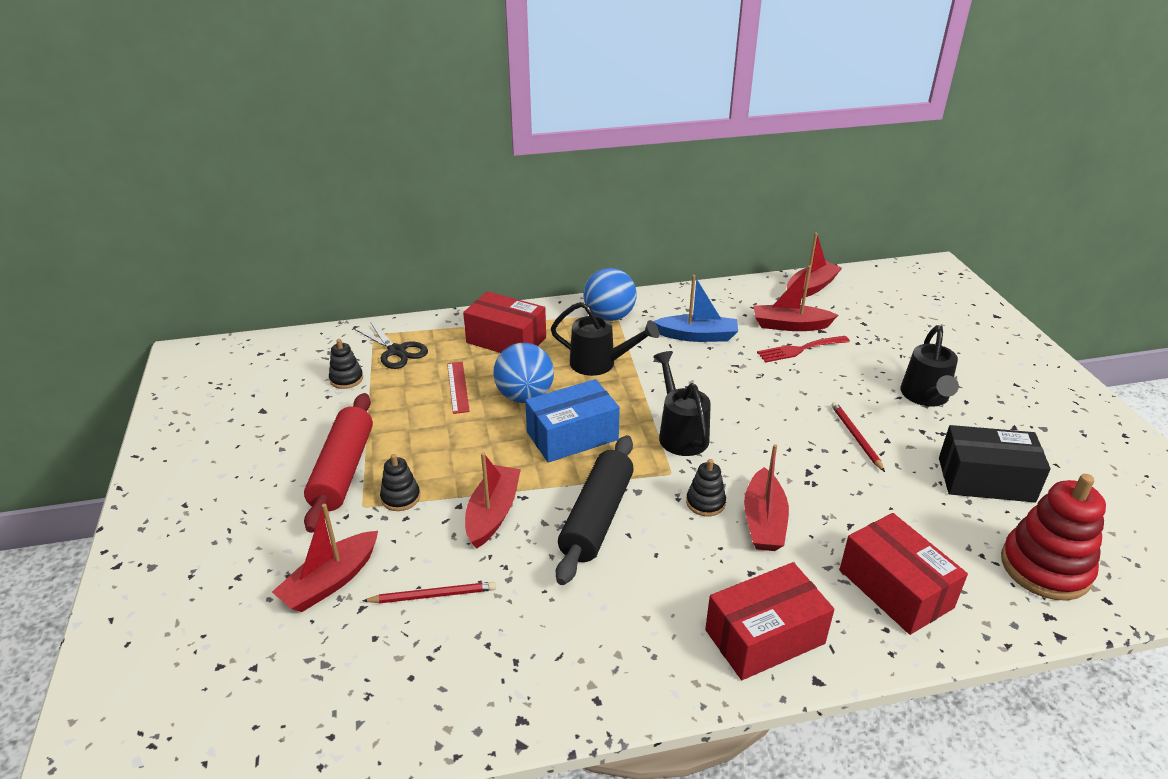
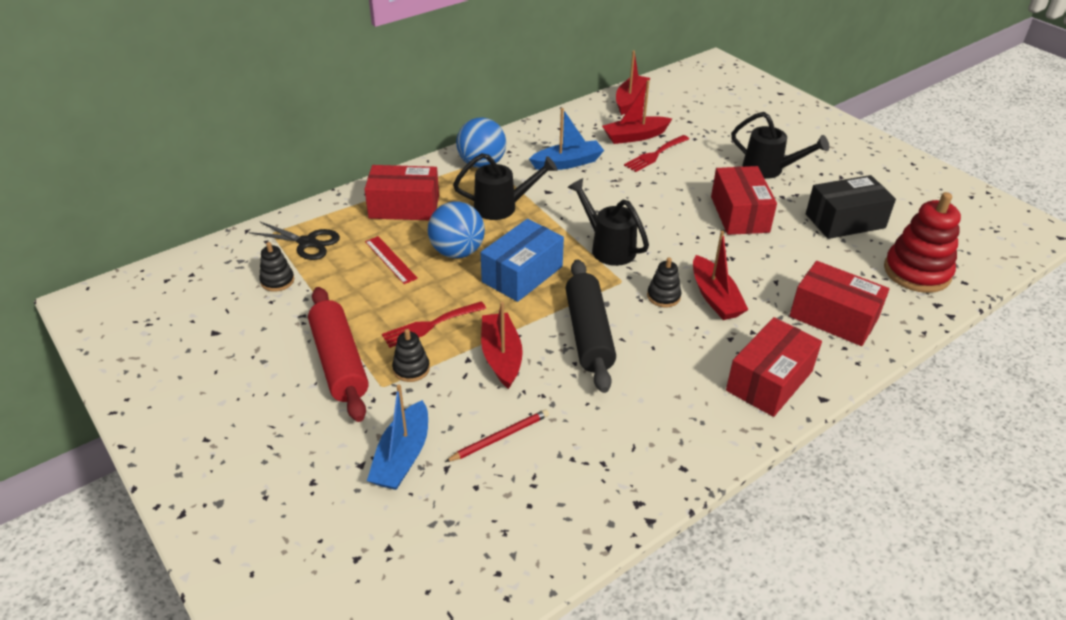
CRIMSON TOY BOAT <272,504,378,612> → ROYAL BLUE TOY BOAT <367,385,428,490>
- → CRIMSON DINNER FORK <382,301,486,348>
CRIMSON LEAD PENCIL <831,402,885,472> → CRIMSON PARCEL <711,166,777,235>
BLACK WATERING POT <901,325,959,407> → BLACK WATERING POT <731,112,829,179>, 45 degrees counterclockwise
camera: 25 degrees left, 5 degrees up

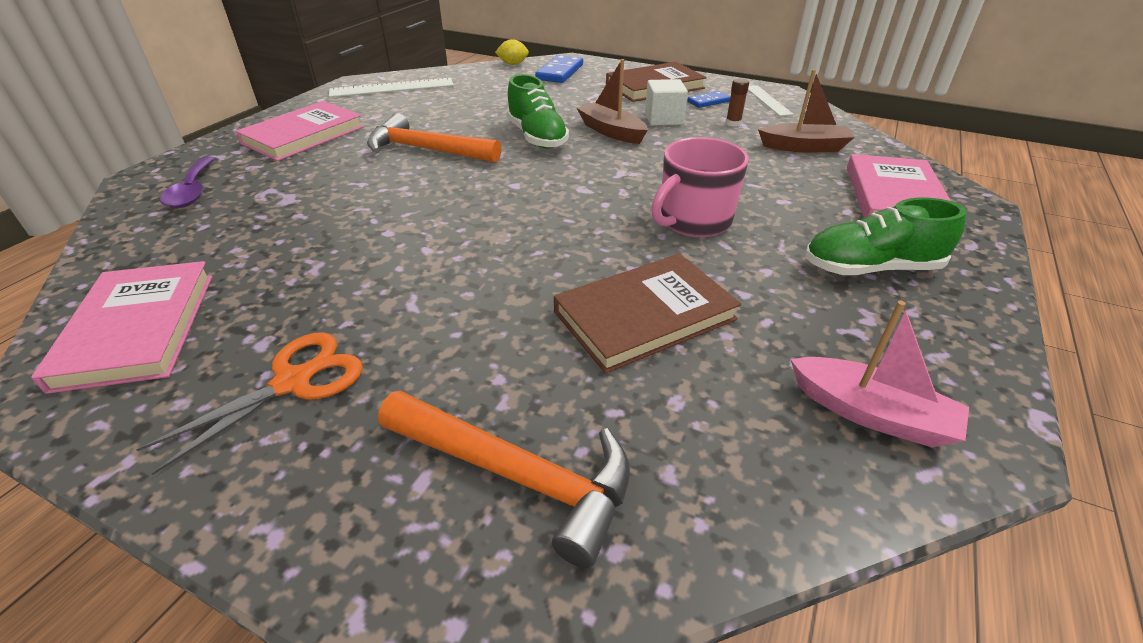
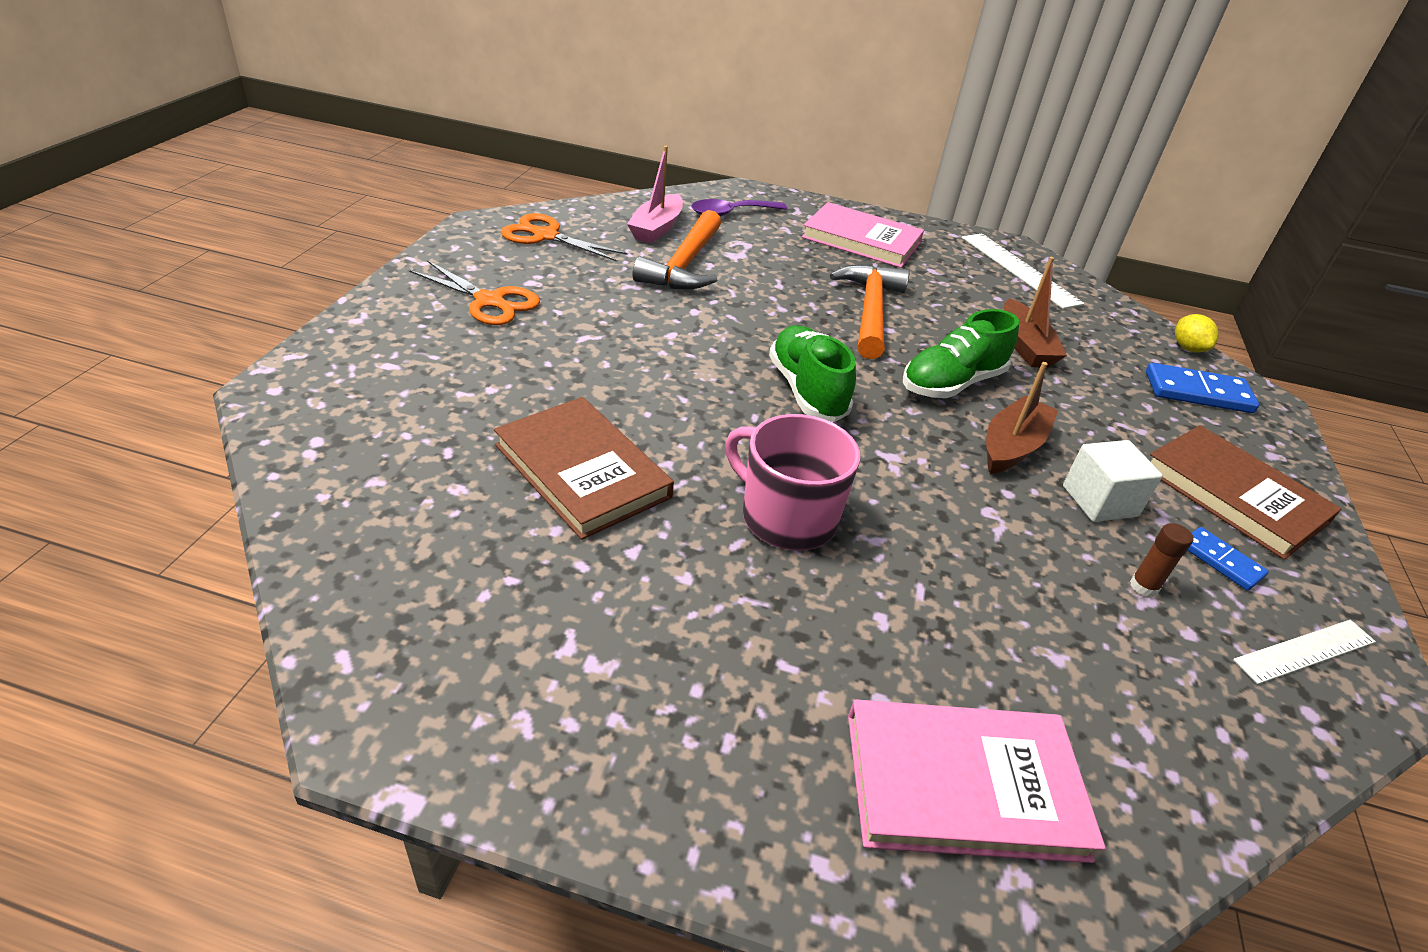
PINK BOOK <31,261,212,394> → ORANGE SCISSORS <501,213,627,261>
PINK TOY BOAT <790,301,969,448> → PINK TOY BOAT <627,146,683,244>, moved
ORANGE CLAW HAMMER <378,390,630,568> → ORANGE CLAW HAMMER <633,210,721,290>, moved
LEAF-GREEN SHOE <805,198,966,275> → LEAF-GREEN SHOE <769,325,856,422>, moved
DARK BROWN TOY BOAT <758,69,855,153> → DARK BROWN TOY BOAT <1004,257,1067,368>, moved
camera: 75 degrees right, 0 degrees up

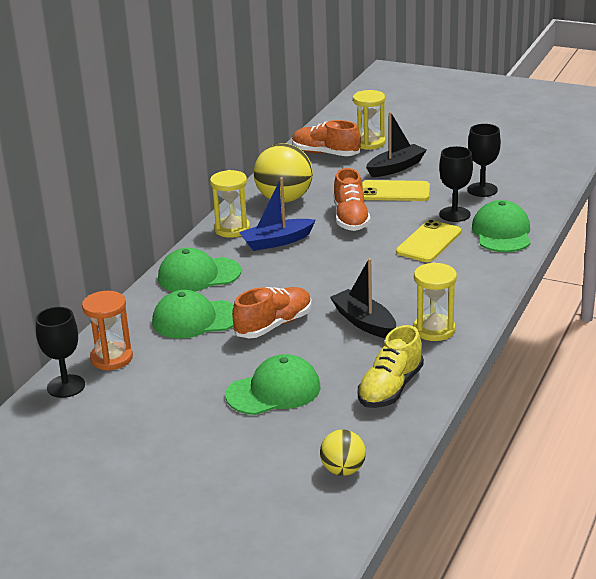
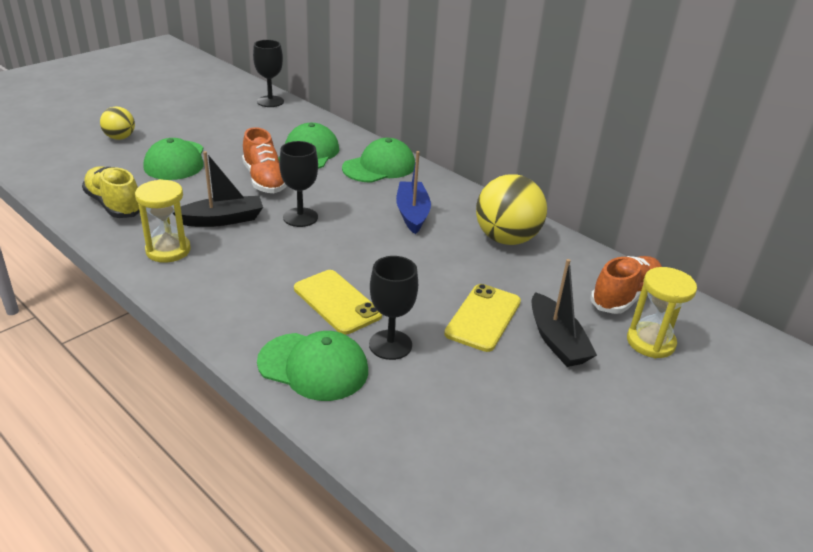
BRIGHT YELLOW BALL <320,429,366,476> → BRIGHT YELLOW BALL <100,107,135,140>, moved
BLACK GOBLET <467,124,501,197> → BLACK GOBLET <279,141,318,227>, moved
LEAF-GREEN PEAKED CAP <158,248,241,292> → LEAF-GREEN PEAKED CAP <342,138,415,183>, 45 degrees clockwise
ORANGE SANDGLASS <82,291,133,371> → -
BRIGHT YELLOW SANDGLASS <210,170,250,238> → -
ORANGE SHOE <333,168,371,231> → -
camera: 105 degrees right, 5 degrees up

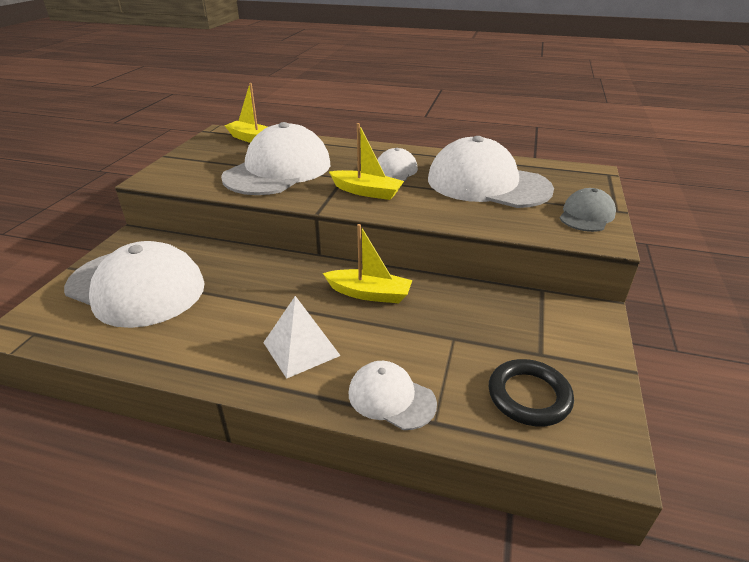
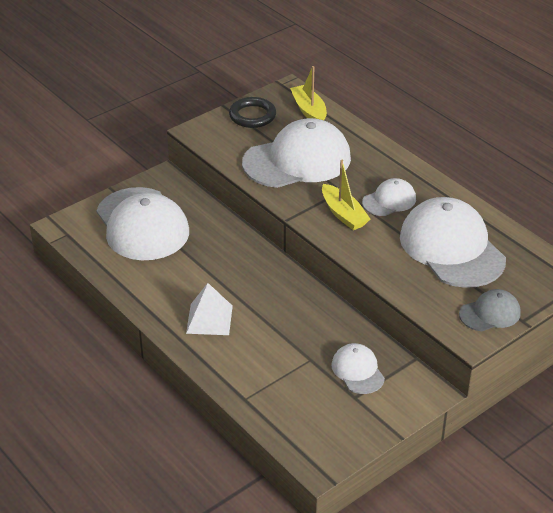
BLACK RING <489,359,574,427> → BLACK RING <229,97,276,128>, moved
WHITE PEAKED CAP <349,361,437,430> → WHITE PEAKED CAP <332,343,385,394>, moved
BRIGHT YELLOW TOY BOAT <323,224,413,303> → -
camera: 35 degrees right, 5 degrees up

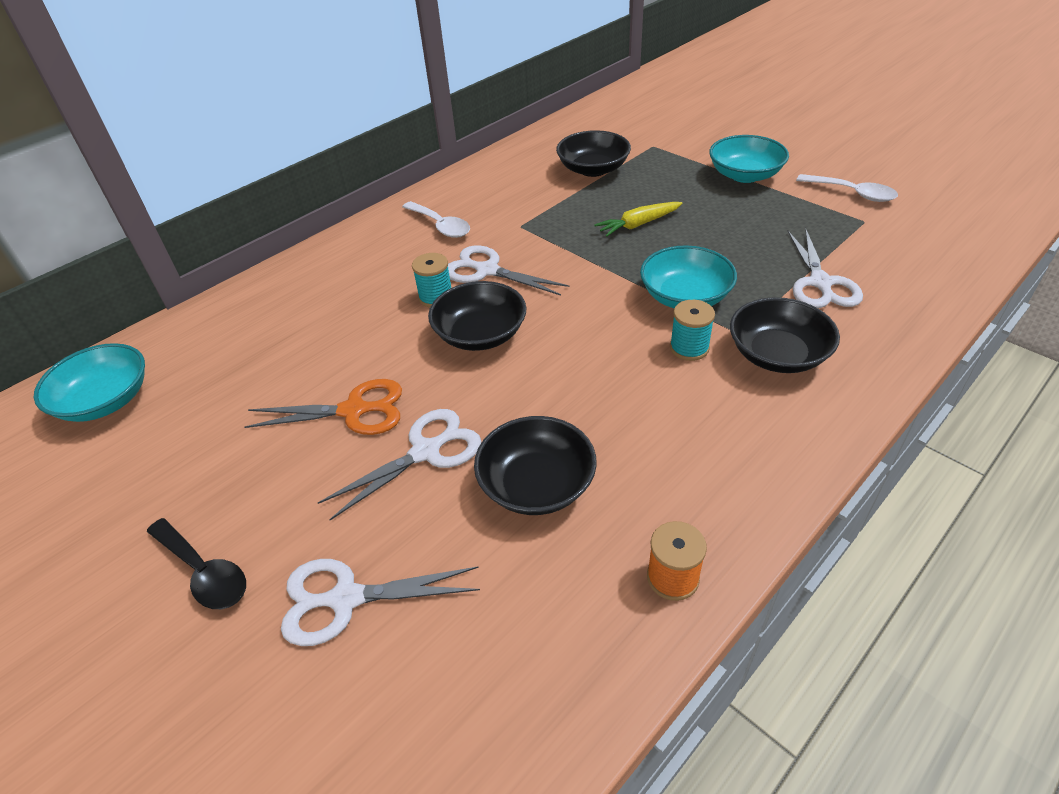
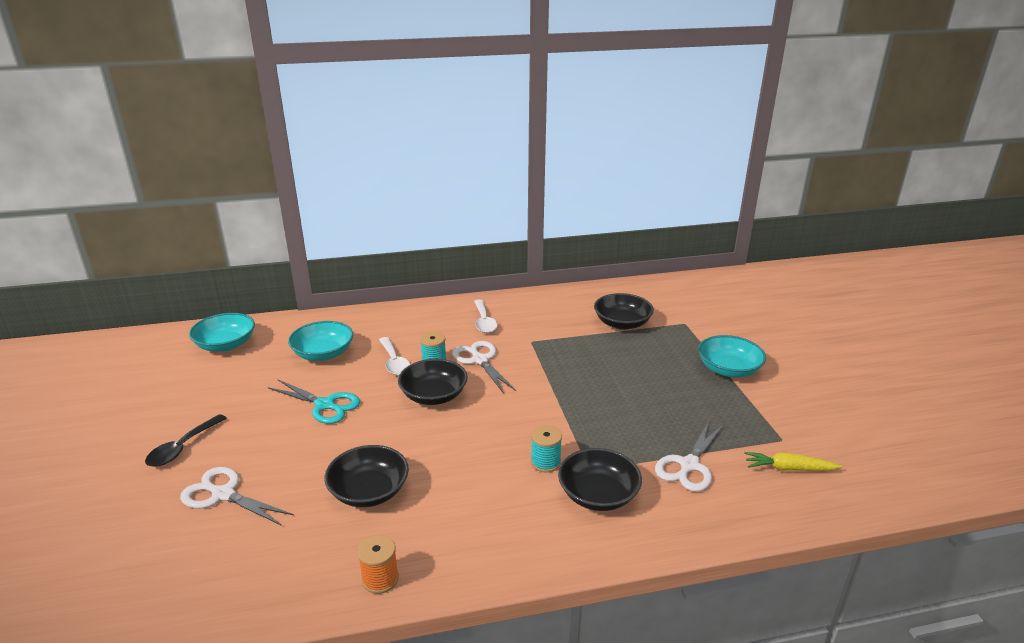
BLACK SPOON <147,518,246,609> → BLACK SPOON <145,414,227,467>, 45 degrees clockwise
ORANGE SCISSORS <245,379,402,435> → AQUA SCISSORS <268,379,360,424>
AQUA DEEP DISH <640,245,737,308> → AQUA DEEP DISH <288,321,353,361>, moved
WHITE SPOON <796,174,898,202> → WHITE SPOON <379,337,410,376>, moved
BRIGHT YELLOW CARROT <594,202,683,237> → BRIGHT YELLOW CARROT <744,452,842,471>, moved
WHITE SCISSORS <318,409,482,520> → -
camera: 30 degrees right, 15 degrees down

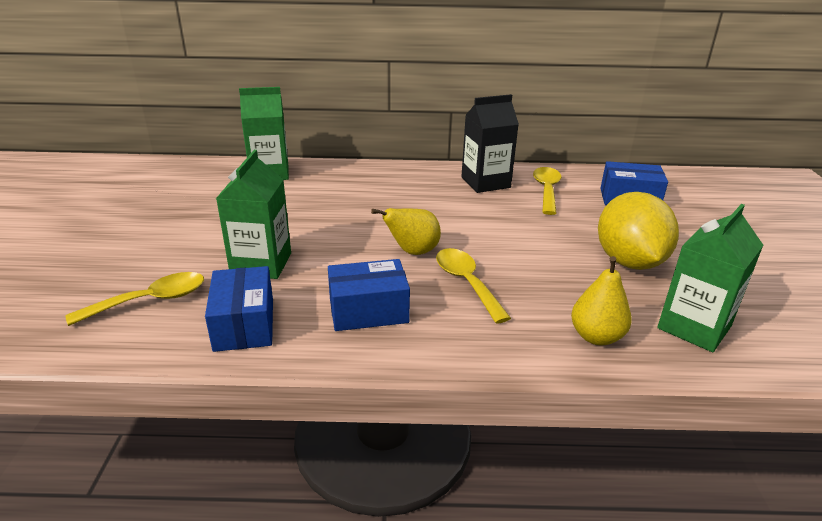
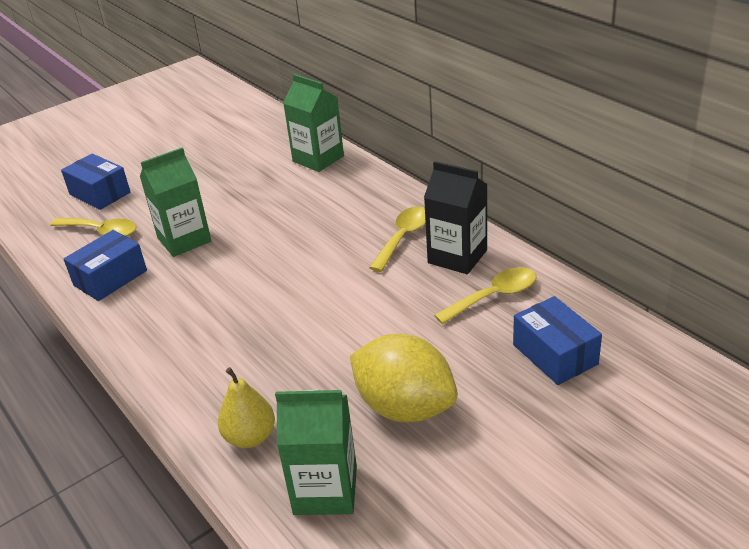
ROYAL BLUE PARCEL <328,259,410,331> → ROYAL BLUE PARCEL <61,154,130,210>, moved
BRIGHT YELLOW CITRUS FRUIT <598,192,679,270> → BRIGHT YELLOW CITRUS FRUIT <350,334,458,422>, 75 degrees clockwise
BRIGHT YELLOW SPOON <436,248,511,324> → BRIGHT YELLOW SPOON <369,206,426,272>, moved
BRIGHT YELLOW PEAR <371,208,441,255> → -
camera: 55 degrees right, 5 degrees up

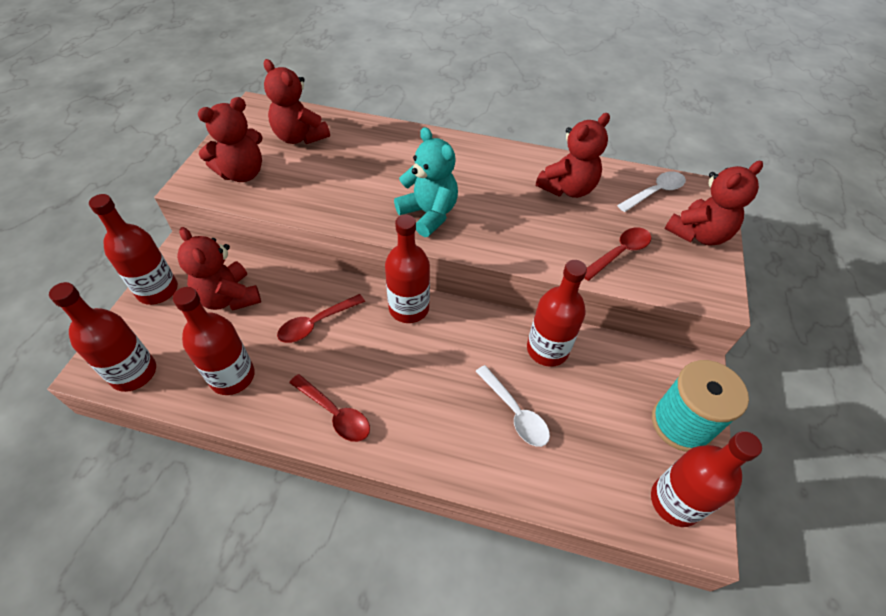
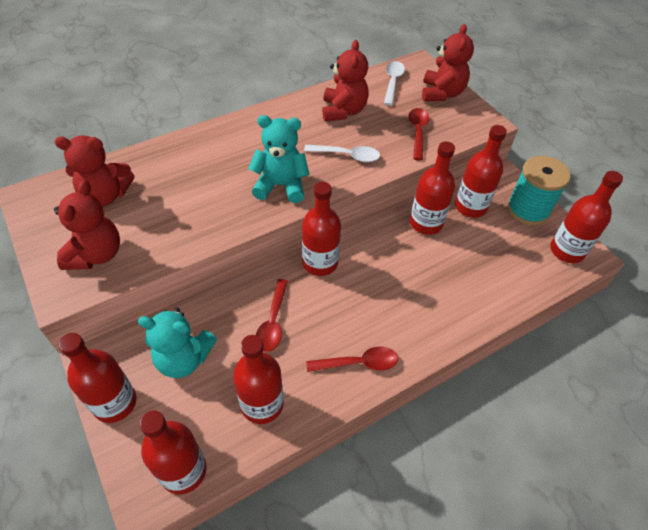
CRIMSON TEDDY BEAR <177,227,261,311> → AQUA TEDDY BEAR <138,308,217,378>
WHITE SPOON <475,365,550,447> → WHITE SPOON <304,145,380,162>, moved
- → CRIMSON BOTTLE <455,125,507,218>
camera: 45 degrees left, 0 degrees up

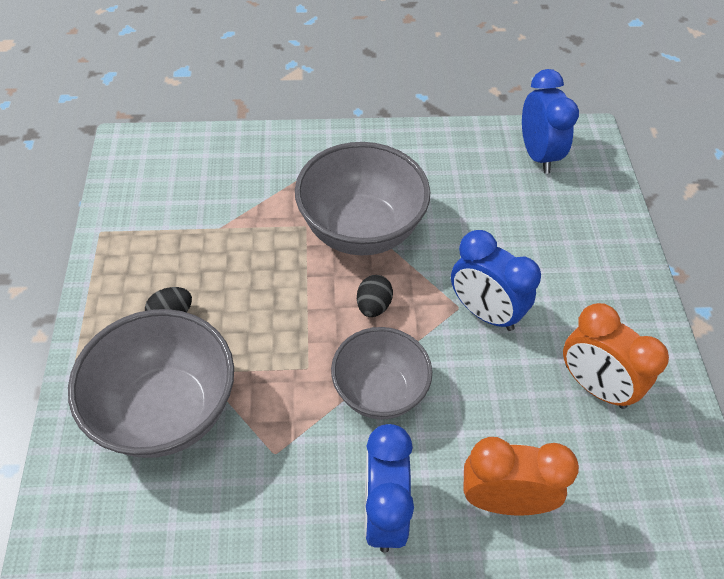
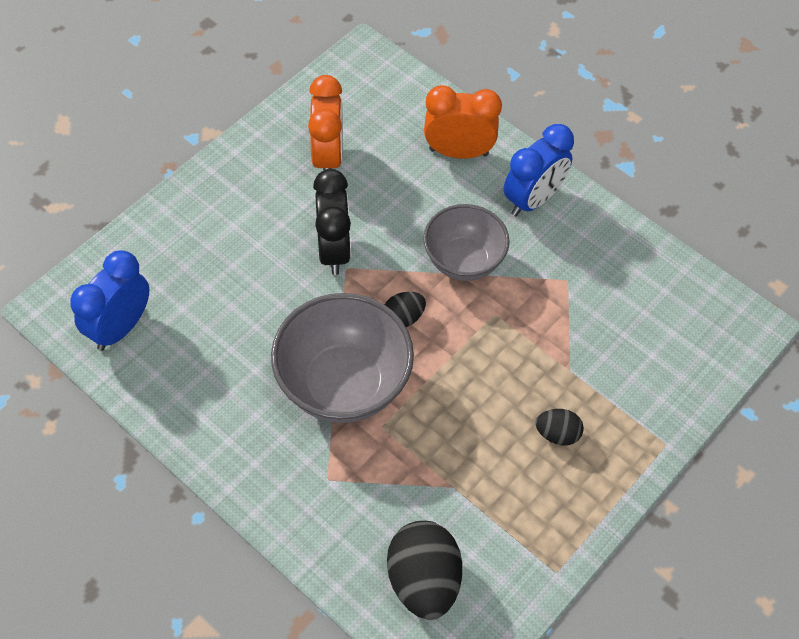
ROYAL BLUE ALARM CLOCK <451,230,541,331> → BLACK ALARM CLOCK <313,169,351,275>
- → BLACK EGG <387,521,462,620>
ORANGE ALARM CLOCK <463,437,579,515> → ORANGE ALARM CLOCK <424,85,502,159>, 135 degrees clockwise
GRAY DEEP DISH <68,309,234,458> → -
camera: 135 degrees left, 5 degrees up

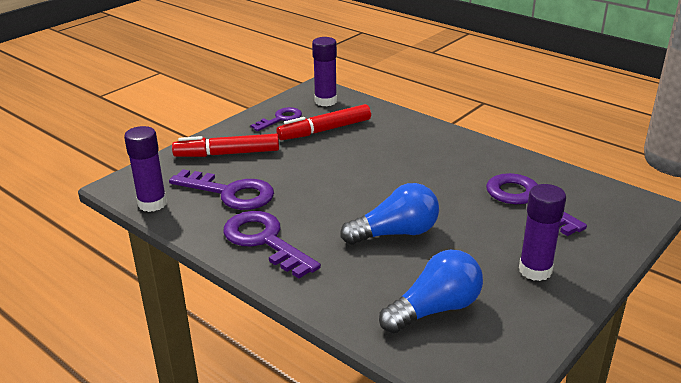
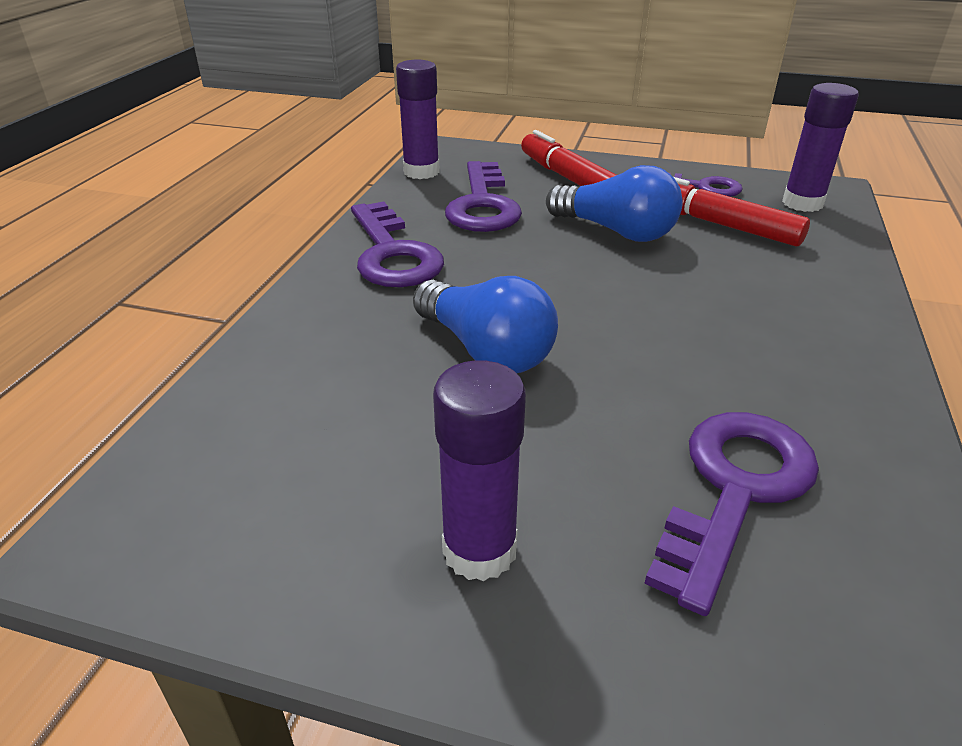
VIOLET KEY <223,211,321,278> → VIOLET KEY <351,201,444,287>, 135 degrees clockwise
ROYAL BLUE LIGHTBULB <379,249,483,334> → ROYAL BLUE LIGHTBULB <546,165,683,242>, moved
camera: 65 degrees right, 5 degrees up

